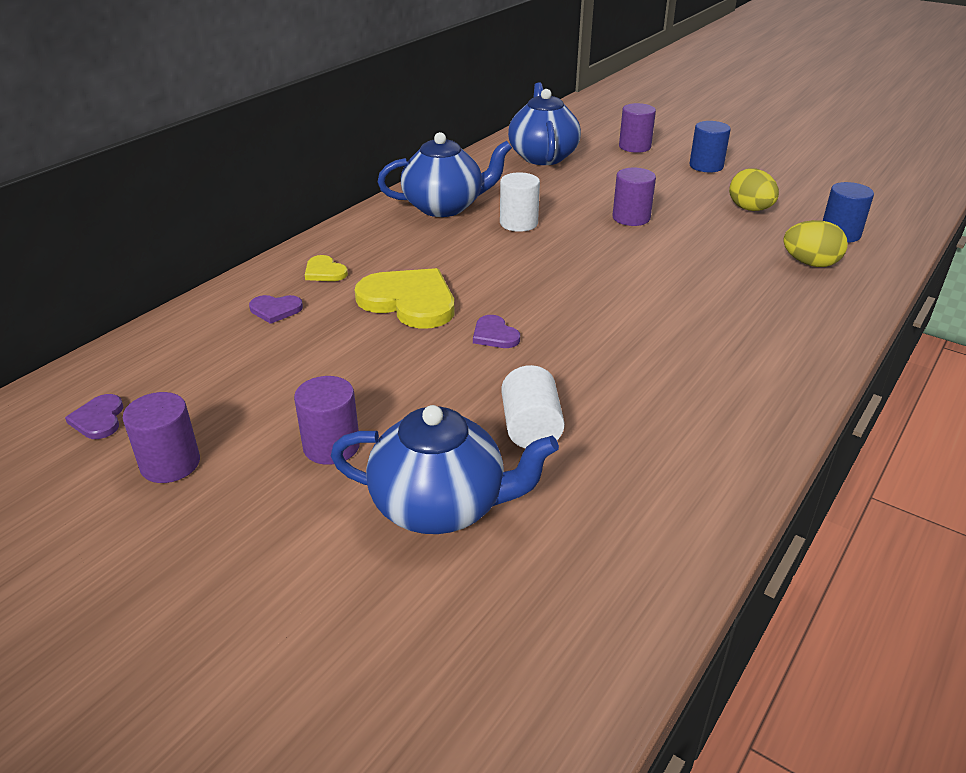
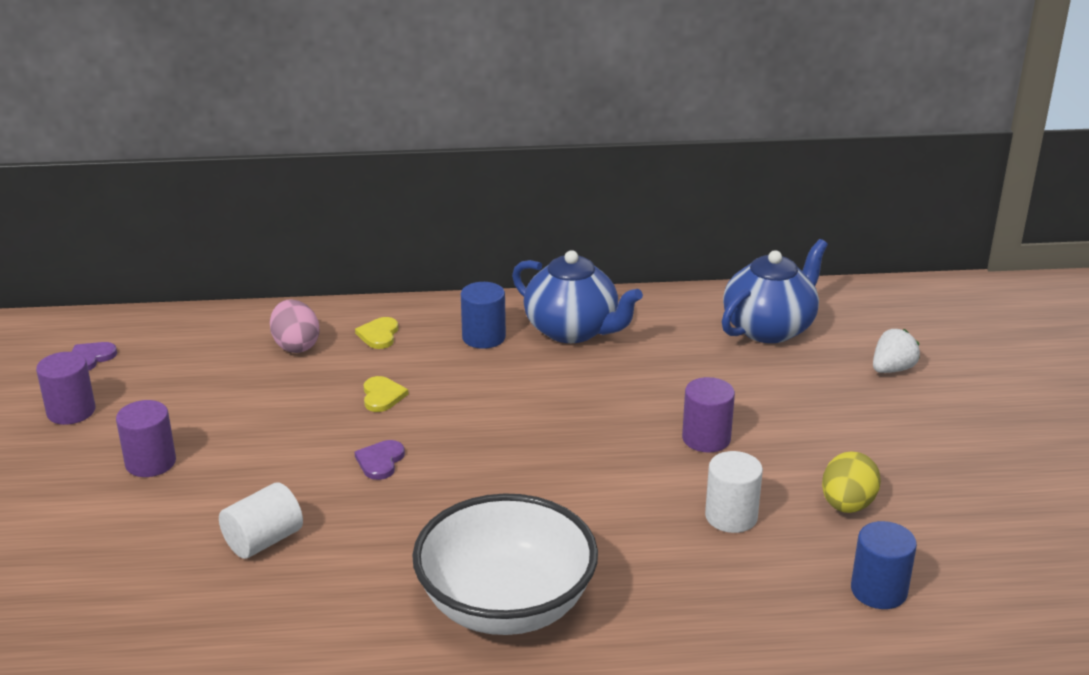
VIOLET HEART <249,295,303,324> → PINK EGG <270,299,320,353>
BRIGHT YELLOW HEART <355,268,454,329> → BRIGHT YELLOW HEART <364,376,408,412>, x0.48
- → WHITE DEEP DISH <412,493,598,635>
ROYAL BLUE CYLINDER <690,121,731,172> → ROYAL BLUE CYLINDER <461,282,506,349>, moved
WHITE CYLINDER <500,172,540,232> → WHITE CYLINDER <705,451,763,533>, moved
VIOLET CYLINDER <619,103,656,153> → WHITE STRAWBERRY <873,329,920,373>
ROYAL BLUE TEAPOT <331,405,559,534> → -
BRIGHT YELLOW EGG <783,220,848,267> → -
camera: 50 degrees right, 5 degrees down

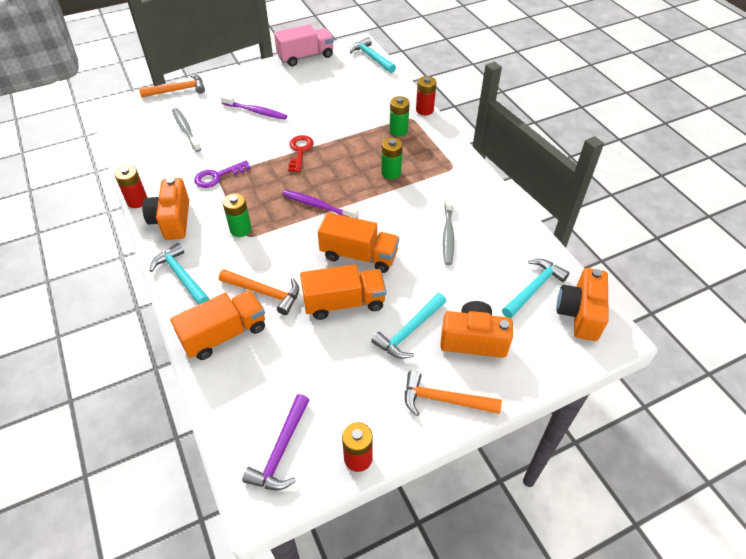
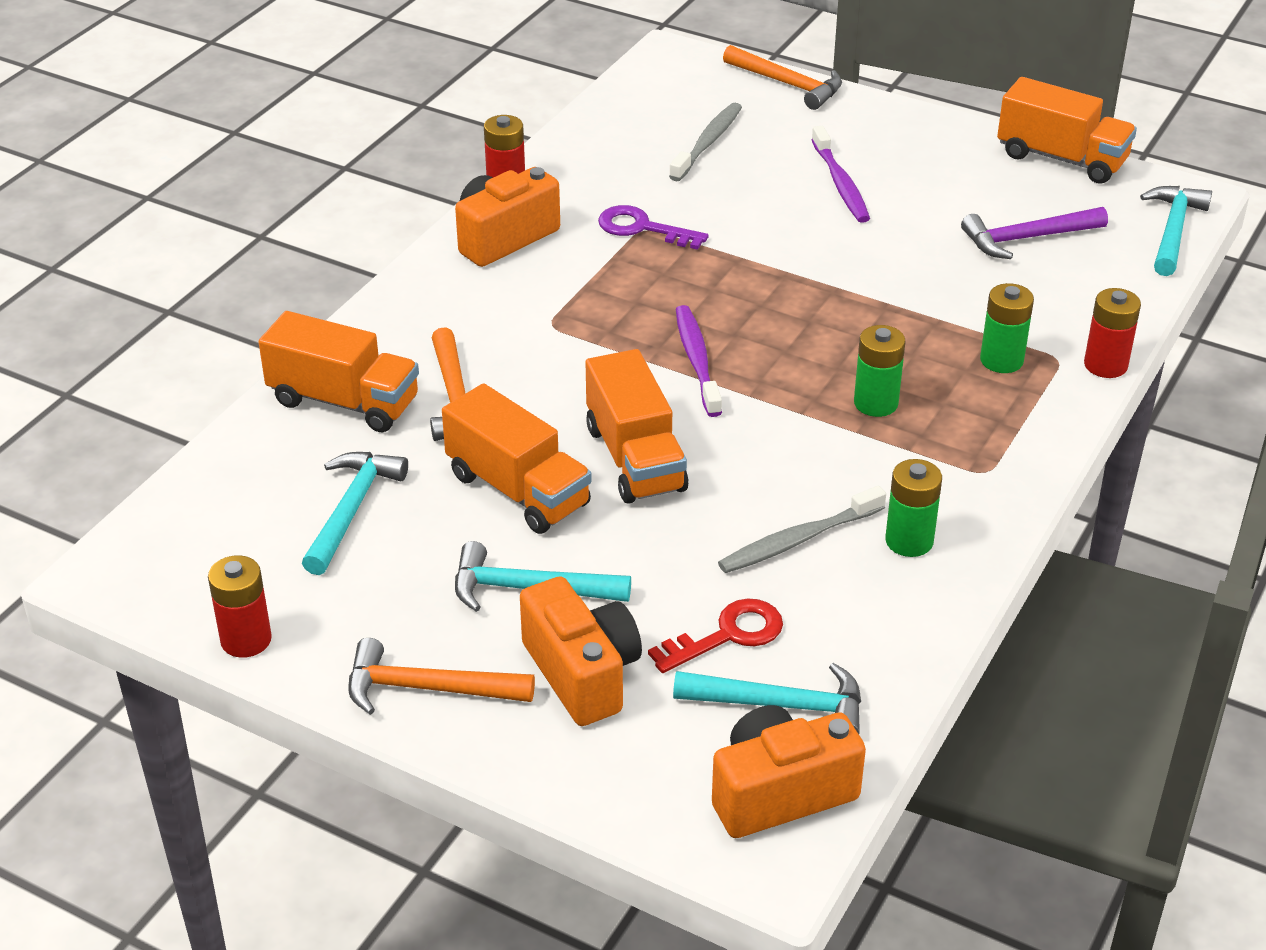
AQUA CLAW HAMMER <149,243,210,305> → AQUA CLAW HAMMER <302,452,408,575>, moved
ORANGE CLAW HAMMER <405,370,502,416> → ORANGE CLAW HAMMER <348,638,535,715>, 60 degrees counterclockwise
CRIMSON KEY <288,135,314,172> → CRIMSON KEY <648,598,783,673>, moved
LEAF-GREEN POWER CELL <223,193,252,237> → LEAF-GREEN POWER CELL <885,459,942,557>, moved
VIOLET CLAW HAMMER <242,394,309,490> → VIOLET CLAW HAMMER <961,207,1108,259>, moved
PINK LORRY <274,24,334,66> → ORANGE LORRY <997,77,1137,184>
camera: 55 degrees right, 10 degrees down

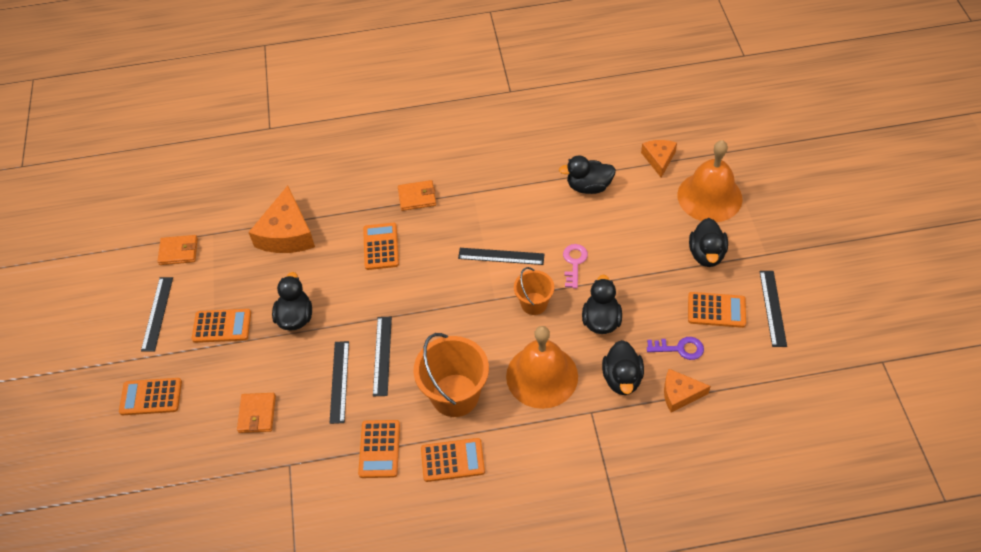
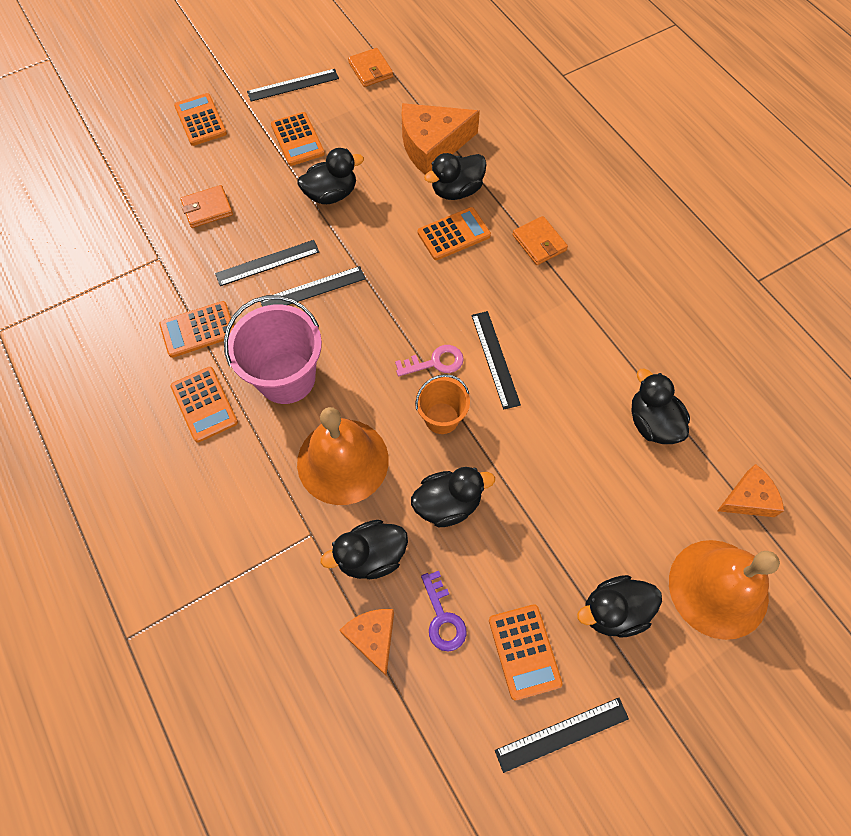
ORANGE BUCKET <414,333,489,417> → PINK BUCKET <224,295,322,404>
PINK KEY <563,244,588,289> → PINK KEY <395,345,464,376>, moved
- → BLACK DUCK <424,153,487,200>
camera: 65 degrees right, 10 degrees up

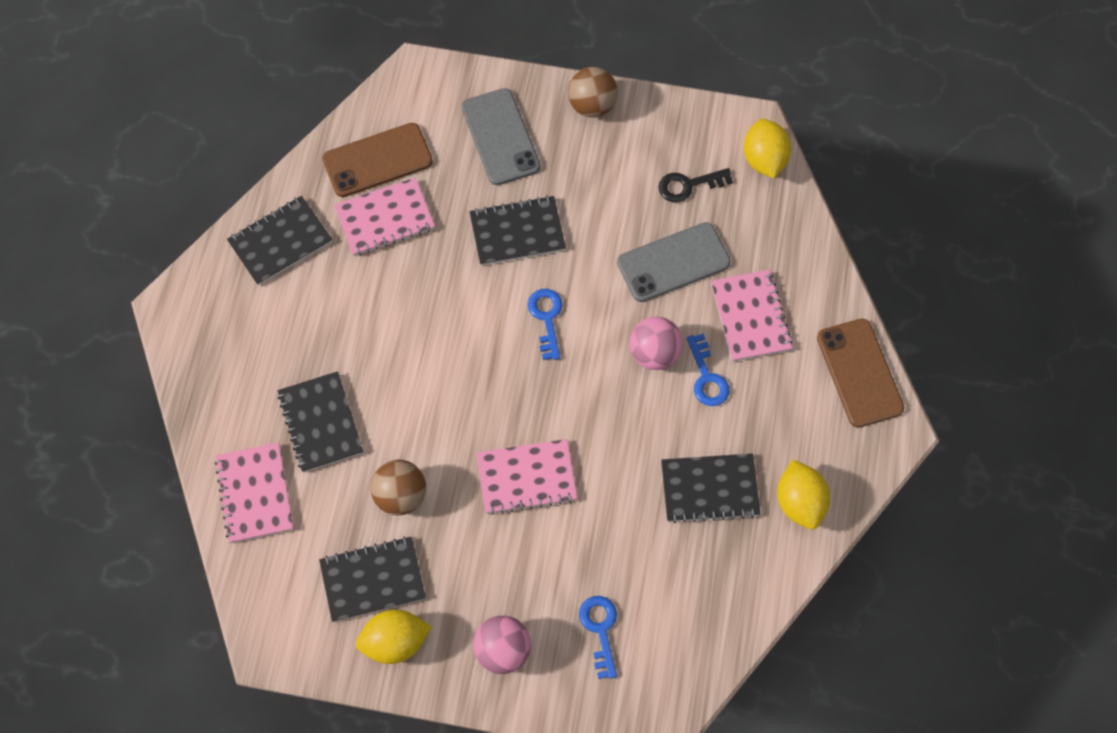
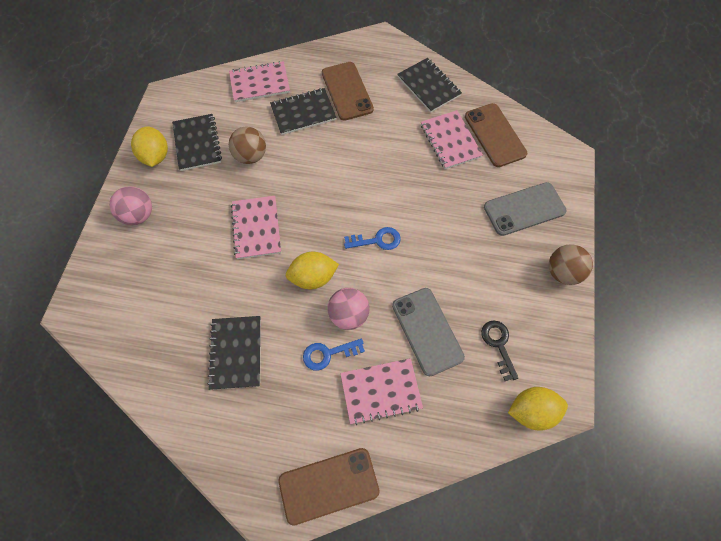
BRIGHT YELLOW CITRUS FRUIT <777,460,830,529> → BRIGHT YELLOW CITRUS FRUIT <286,252,339,289>, moved
- → DARK BROWN PHONE <322,62,374,121>
BLACK NOTEBOOK <469,196,566,266> → -
ROYAL BLUE KEY <579,596,617,679> → -
camera: 90 degrees right, 0 degrees up

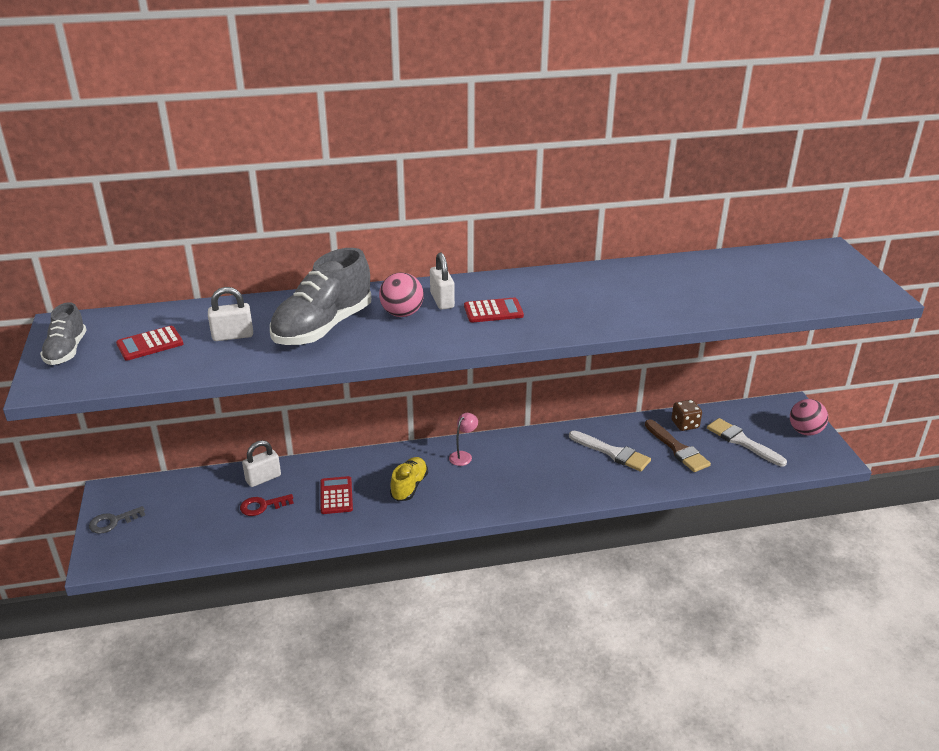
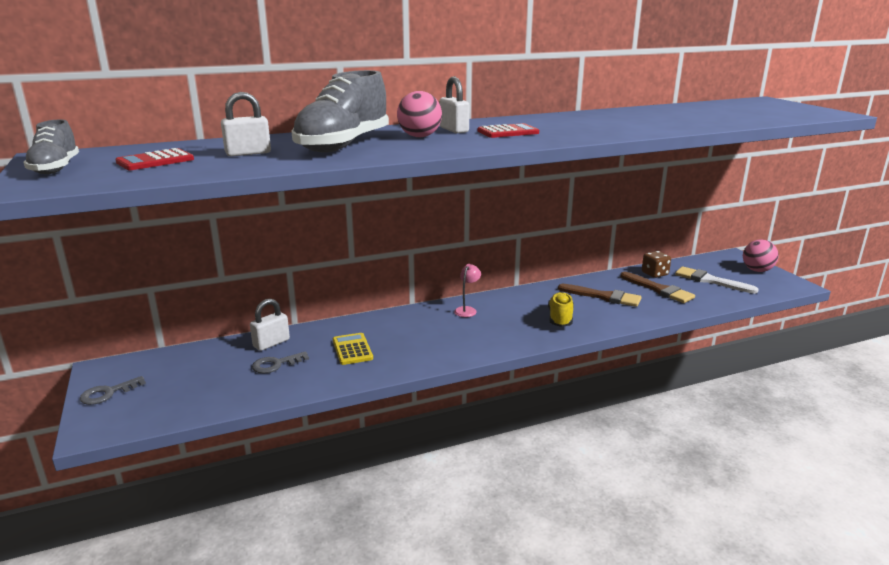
CRIMSON KEY <240,494,294,516> → GRAY KEY <252,351,309,373>
CRIMSON CALCULATOR <320,476,353,514> → BRIGHT YELLOW CALCULATOR <333,333,373,365>
BRIGHT YELLOW SHOE <390,457,428,501> → BRIGHT YELLOW SHOE <548,292,574,327>, moved
WHITE PAINTBRUSH <569,431,651,472> → DARK BROWN PAINTBRUSH <558,284,641,307>
camera: 10 degrees left, 10 degrees down

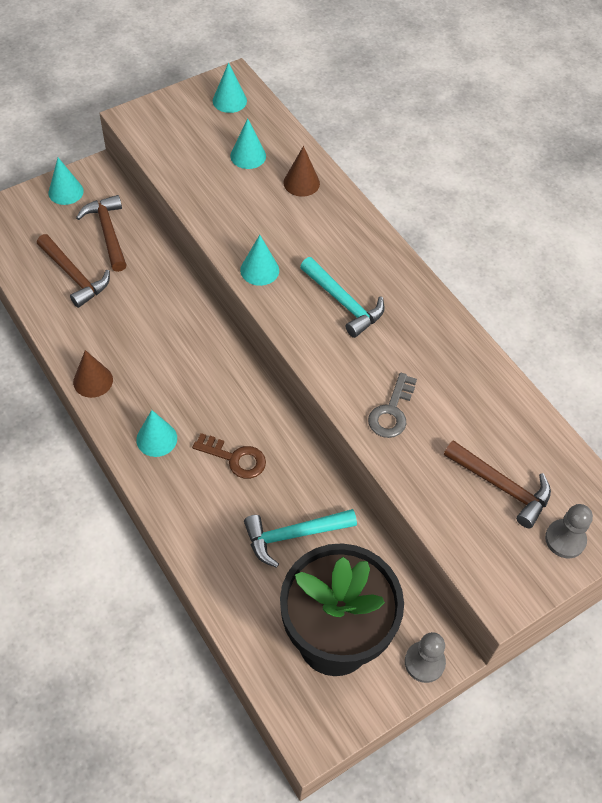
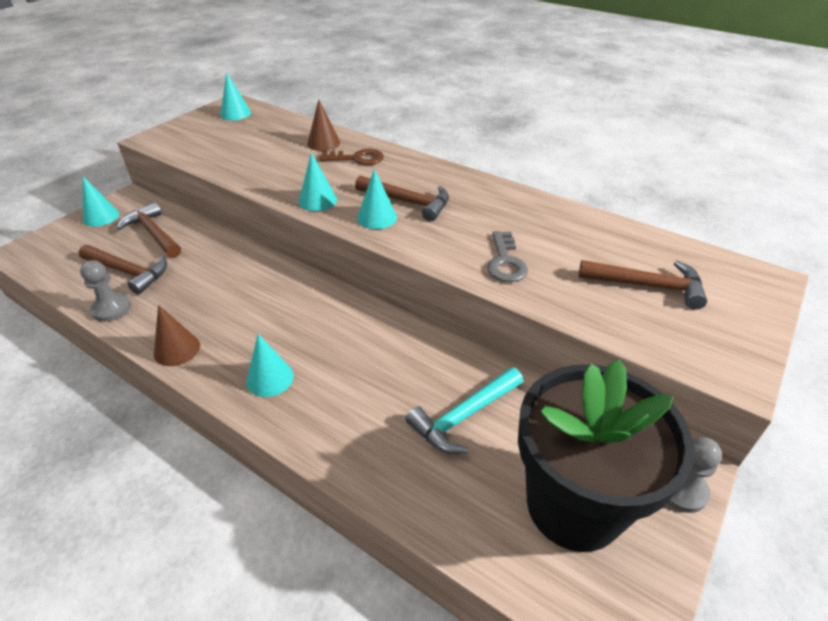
GRAY GAME PAWN <545,504,593,558> → GRAY GAME PAWN <80,260,131,322>, moved
DARK BROWN KEY <192,433,266,479> → DARK BROWN KEY <320,149,384,165>, moved
AQUA CLAW HAMMER <300,257,385,338> → DARK BROWN CLAW HAMMER <355,175,449,221>
AQUA CONE <230,118,266,169> → AQUA CONE <357,169,397,229>, moved
camera: 20 degrees left, 15 degrees down

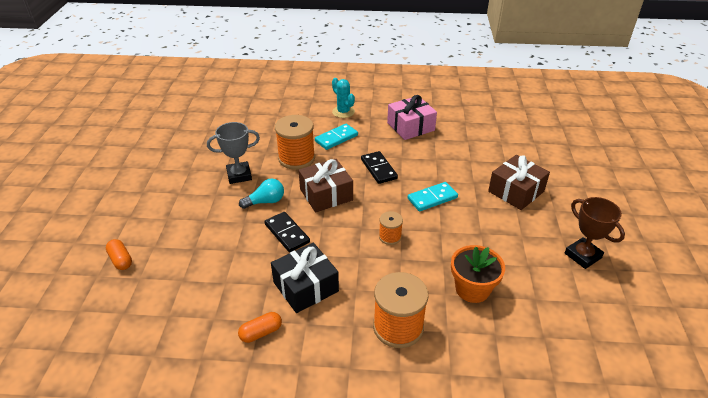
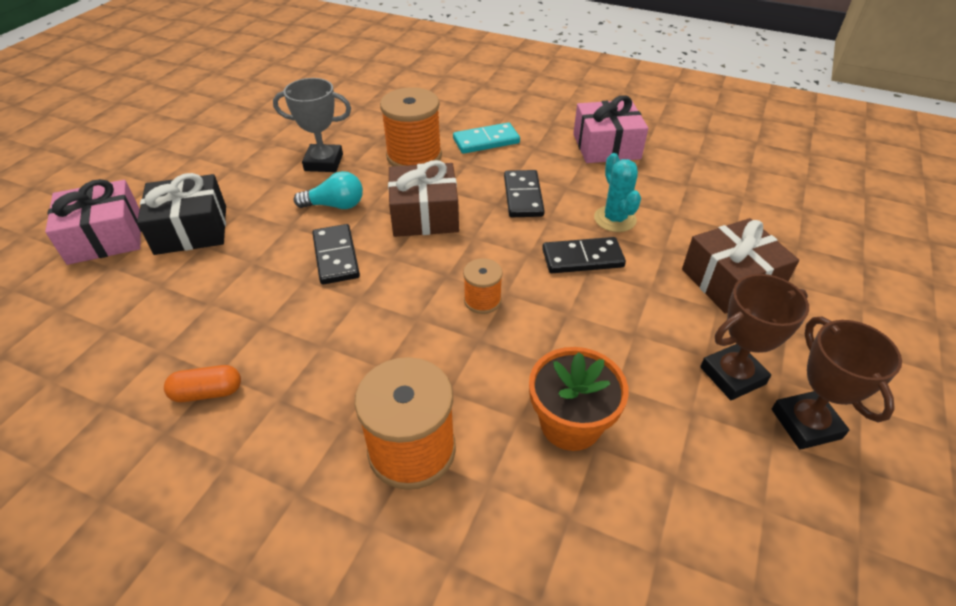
ORANGE PILL SHAPE <106,239,132,270> → PINK PRESENT <45,179,141,265>
BLACK PRESENT <271,243,339,313> → BLACK PRESENT <137,173,226,255>, moved
AQUA DOMINO TILE <408,182,458,212> → BLACK DOMINO TILE <542,237,626,273>
AQUA CACTUS <332,78,355,118> → AQUA CACTUS <594,153,641,232>, moved
- → DARK BROWN PRIZE CUP <700,274,809,400>
camera: 20 degrees right, 5 degrees up

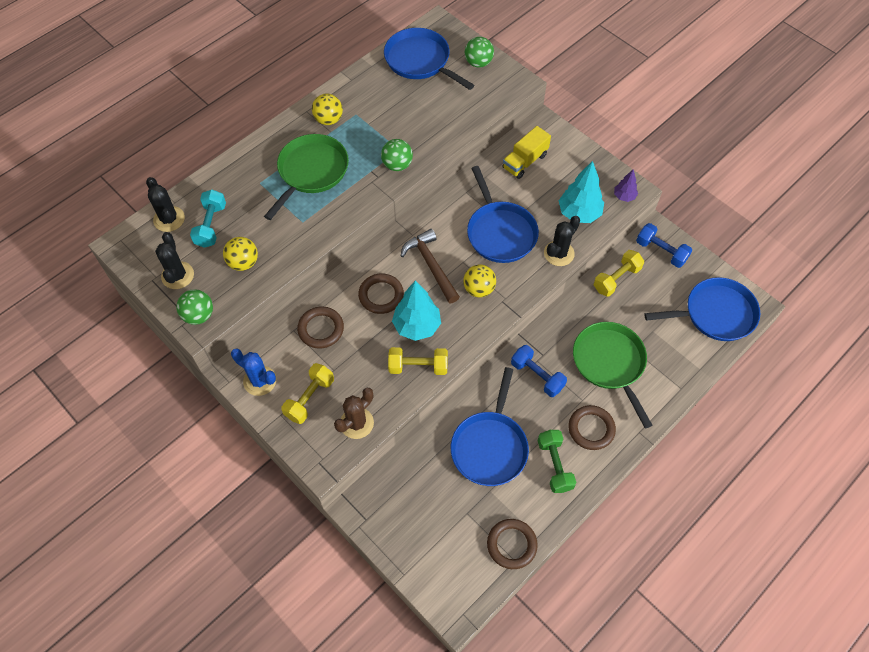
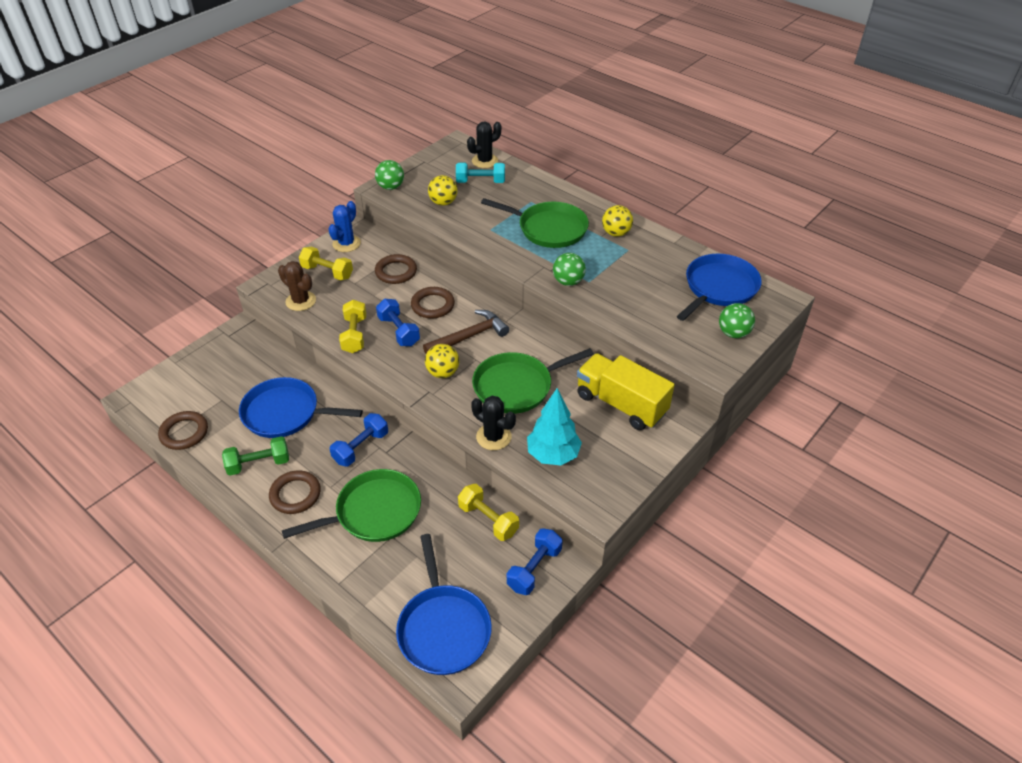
AQUA FIR TREE <392,280,441,341> → ROYAL BLUE HAND WEIGHT <376,299,420,346>
ROYAL BLUE SKILLET <467,166,539,263> → LEAF-GREEN SKILLET <472,348,594,414>
BRIGHT YELLOW LORRY <503,126,551,179> → BRIGHT YELLOW LORRY <577,353,675,430>, x1.51
BLACK CACTUS <155,232,194,289> → -
VIOLET FIR TREE <614,169,638,202> → -
camera: 85 degrees right, 15 degrees down

